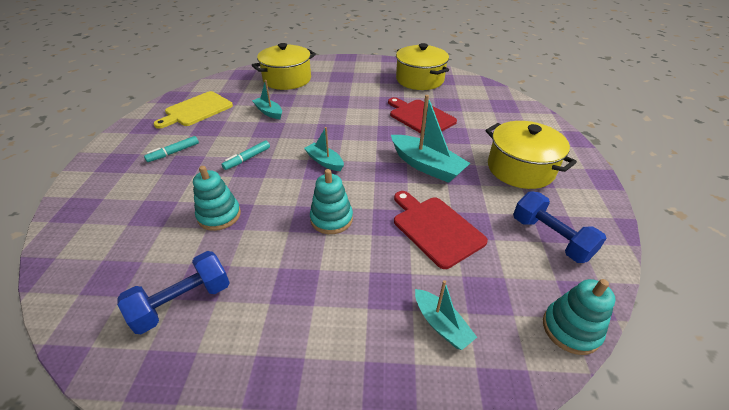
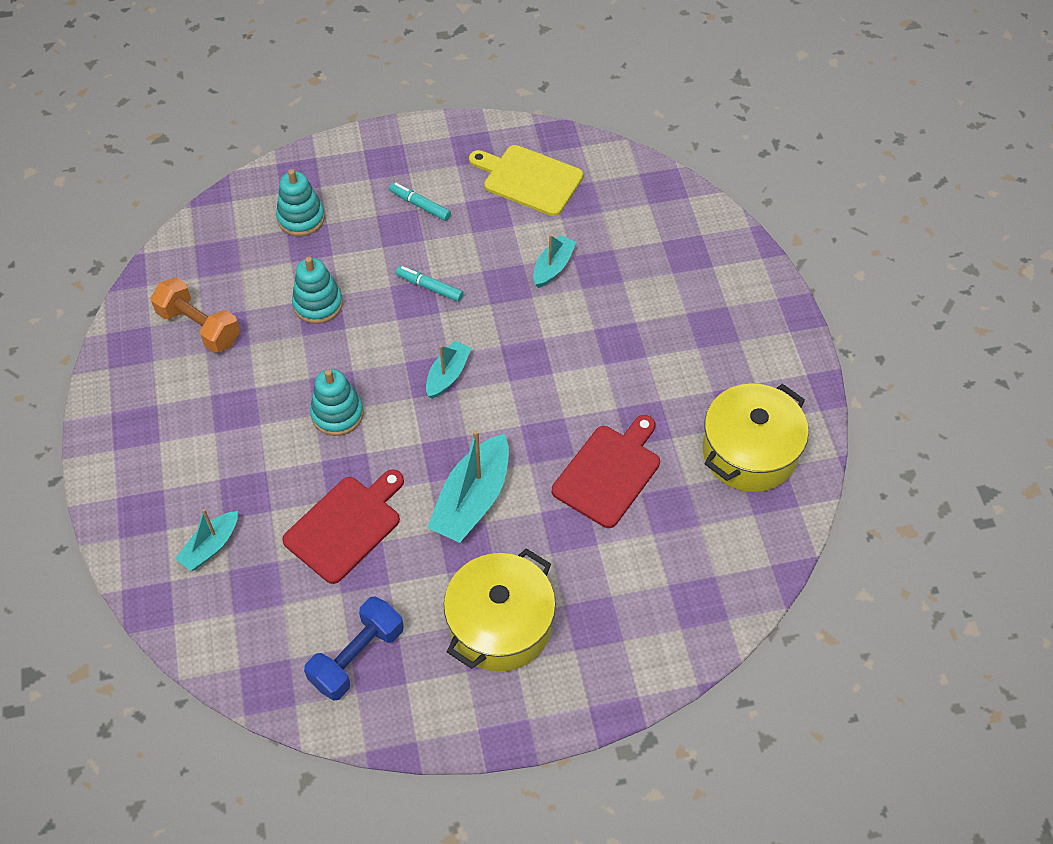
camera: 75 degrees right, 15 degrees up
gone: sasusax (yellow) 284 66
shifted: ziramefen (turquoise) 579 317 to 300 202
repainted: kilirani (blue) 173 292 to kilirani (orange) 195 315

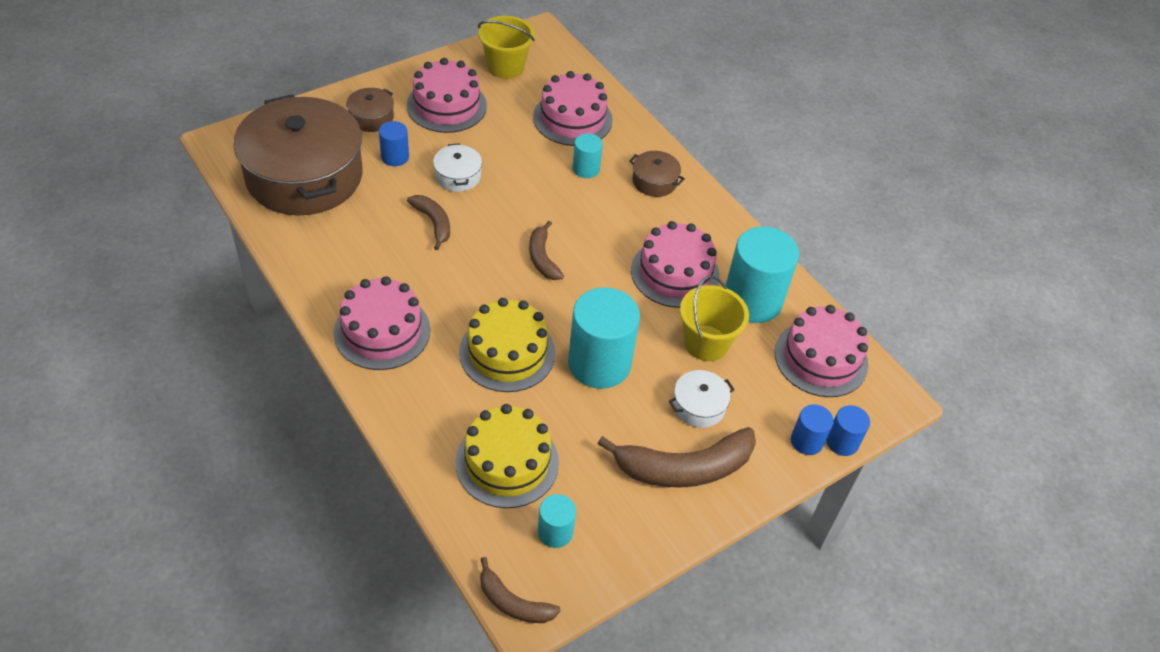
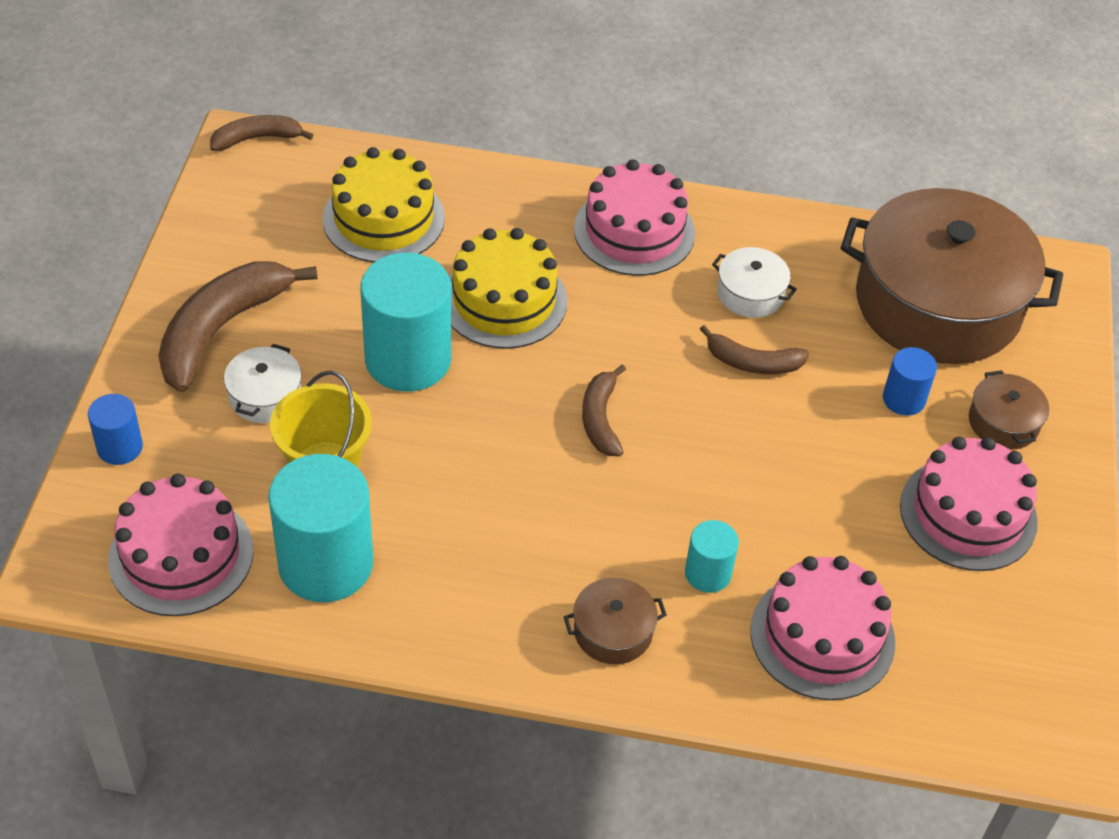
camera: 135 degrees right, 0 degrees up
gone: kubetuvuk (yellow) 506 47; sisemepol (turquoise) 557 521; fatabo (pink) 675 264; sisemepol (blue) 848 430
shifted: sasusax (white) 457 167 to 754 282
rotated: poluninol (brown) 546 250 = 604 410 120 degrees counterclockwise

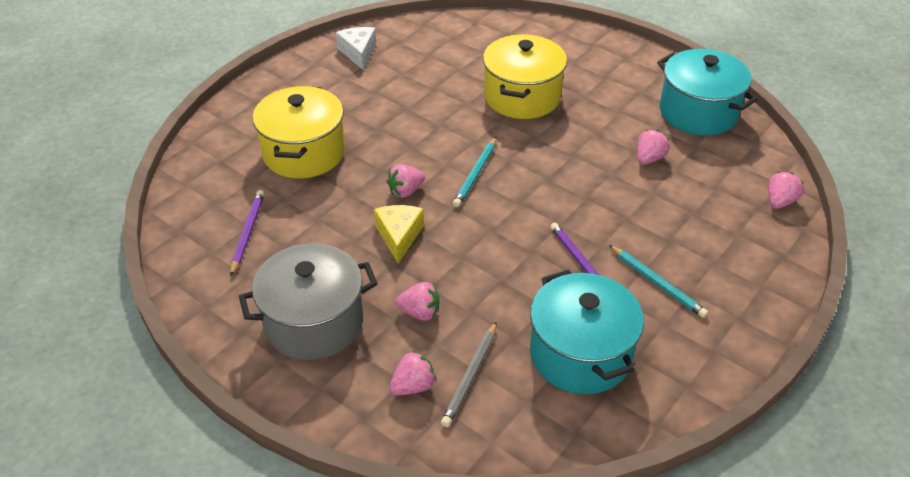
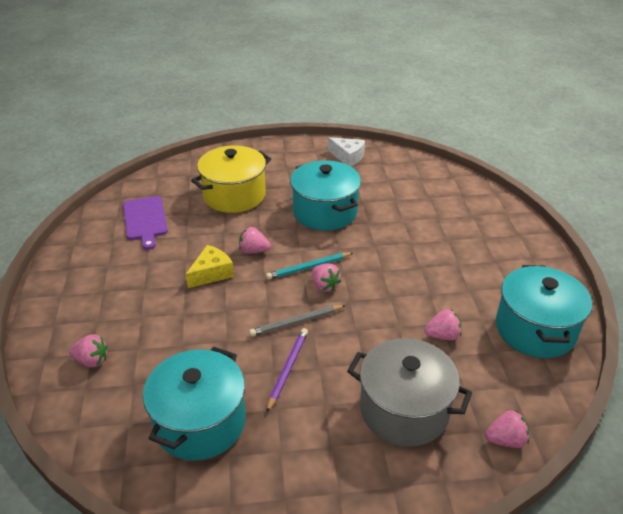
camera: 45 degrees right, 5 degrees down
gone: sasusax (yellow) 525 76; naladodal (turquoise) 658 281
new: sasusax (turquoise) 325 195
shifted: naladodal (grey) 469 374 to 297 320; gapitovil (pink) 417 301 to 326 277; sasusax (grey) 308 301 to 409 392
swapped: naladodal (purple) 247 233 to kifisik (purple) 145 223
rotated: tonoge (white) 356 48 = 346 151 90 degrees clockwise

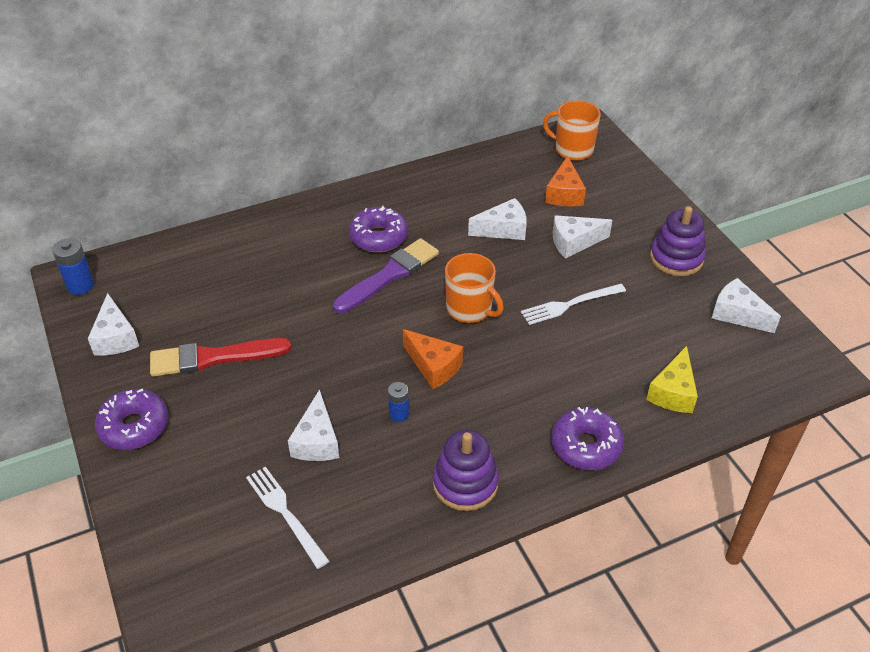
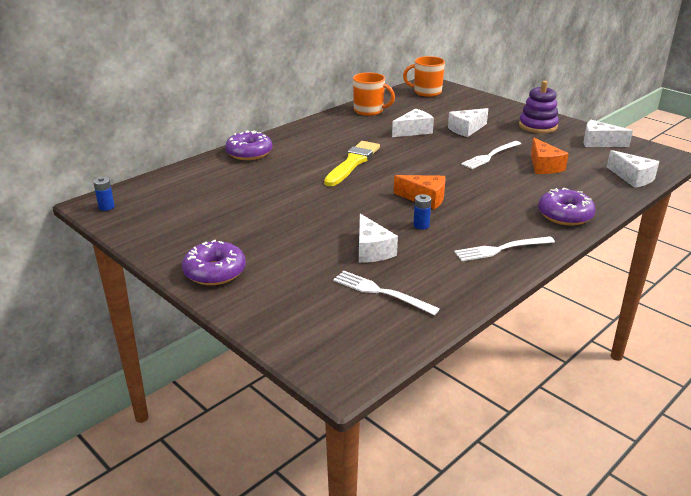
camera: 20 degrees left, 15 degrees down
gone: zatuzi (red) 221 357; tonoge (yellow) 672 379
shifted: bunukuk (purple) 378 229 to 248 145; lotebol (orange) 474 288 to 374 94; tonoge (orange) 565 181 to 550 156; tonoge (white) 113 324 to 633 169
swapped: ziramefen (purple) 466 470 to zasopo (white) 504 248
repainted: zatuzi (purple) 386 275 to zatuzi (yellow) 352 163
scaled: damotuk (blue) 73 266 = 104 194 x0.66

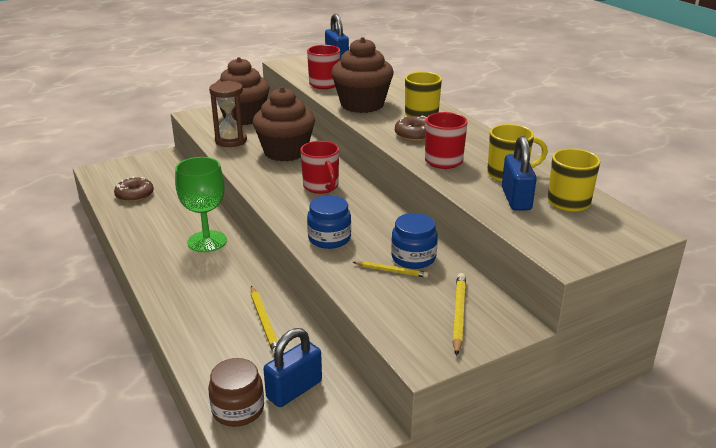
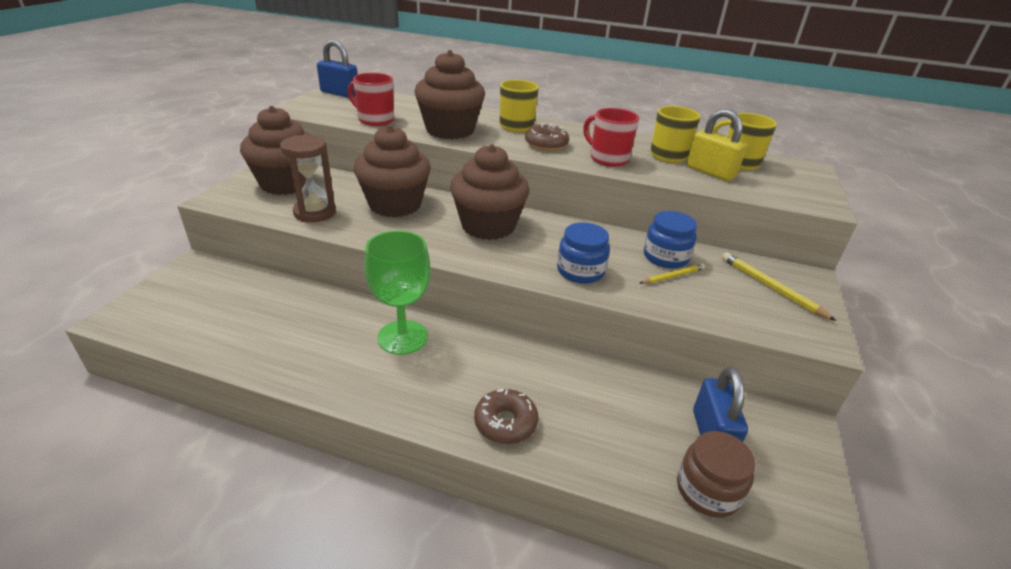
camera: 45 degrees left, 5 degrees up
gone: naladodal (yellow) 264 320
shifted: bunukuk (brown) 134 189 to 506 416
swapped: lotebol (red) 319 167 to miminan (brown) 490 192
repainted: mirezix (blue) 519 173 to mirezix (yellow) 717 145

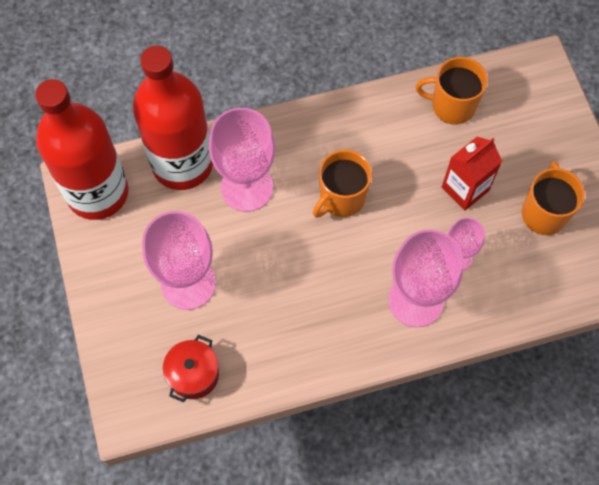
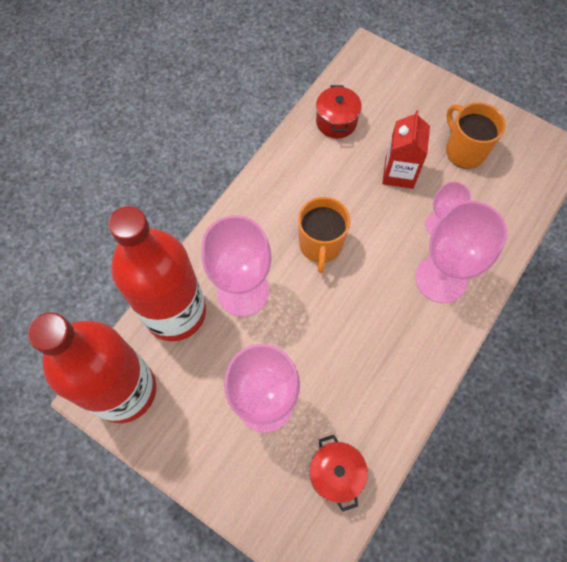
camera: 40 degrees left, 0 degrees up
swapped: lotebol (orange) 452 90 to sasusax (red) 339 112

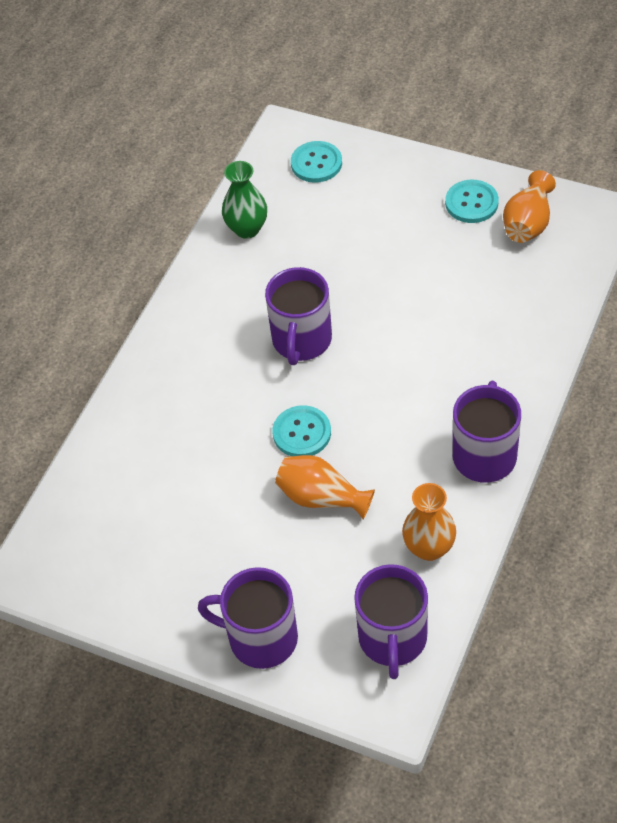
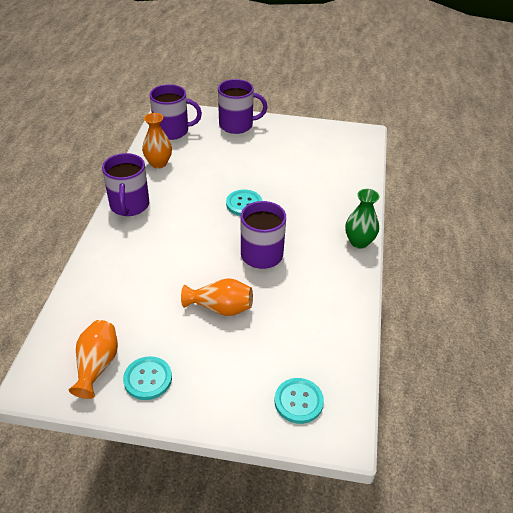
camera: 160 degrees right, 10 degrees down
shifted: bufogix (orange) 325 487 to 217 297; bufogix (green) 244 200 to 362 219
rotated: lotebol (purple) 391 621 = 176 112 105 degrees clockwise

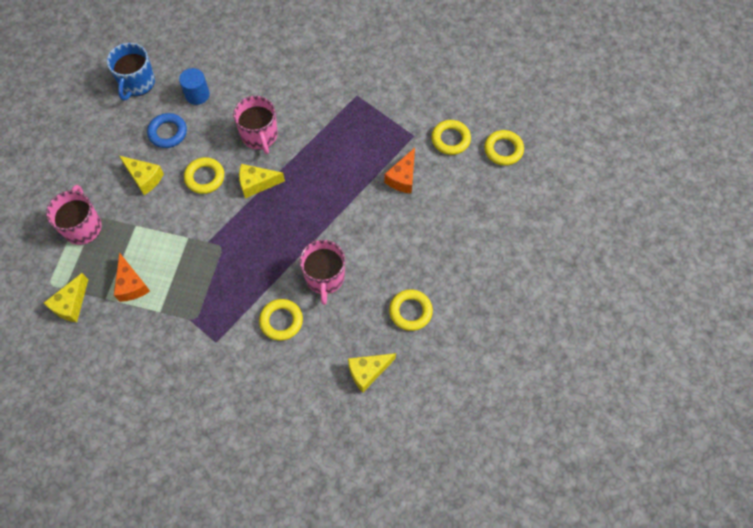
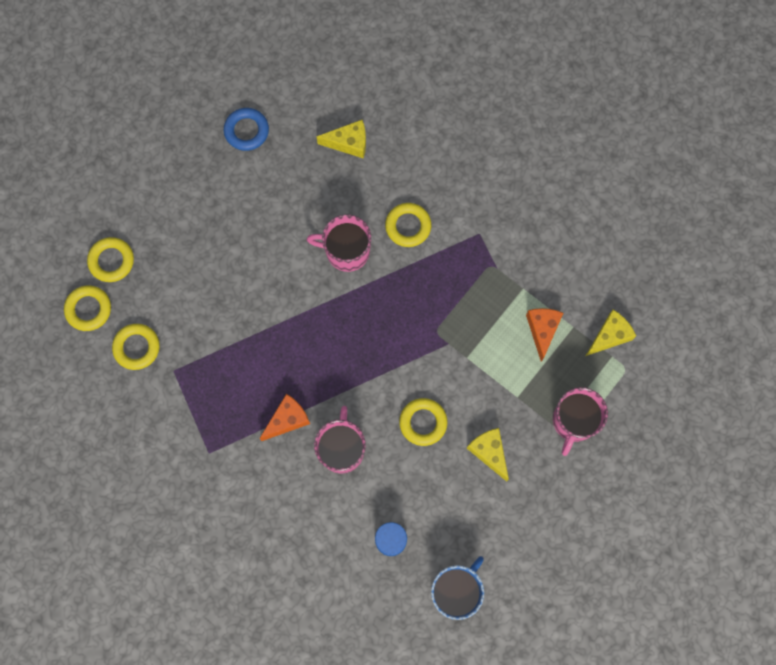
camera: 155 degrees left, 10 degrees up
gone: tonoge (yellow) 262 181
shifted: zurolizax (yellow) 411 310 to 110 259; zurolizax (blue) 167 130 to 246 129; tonoge (orange) 399 171 to 284 417
rotated: lotebol (pink) 322 272 = 339 243 105 degrees counterclockwise

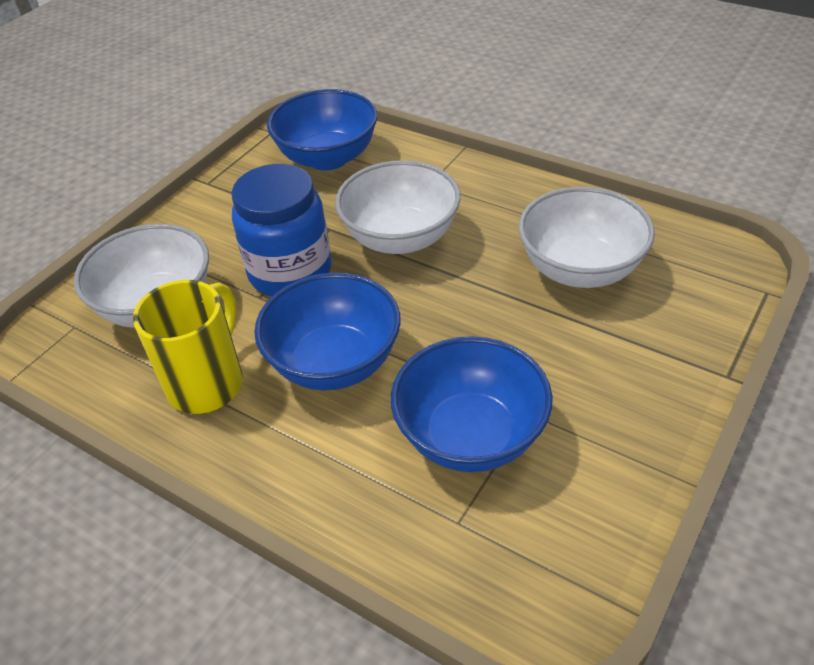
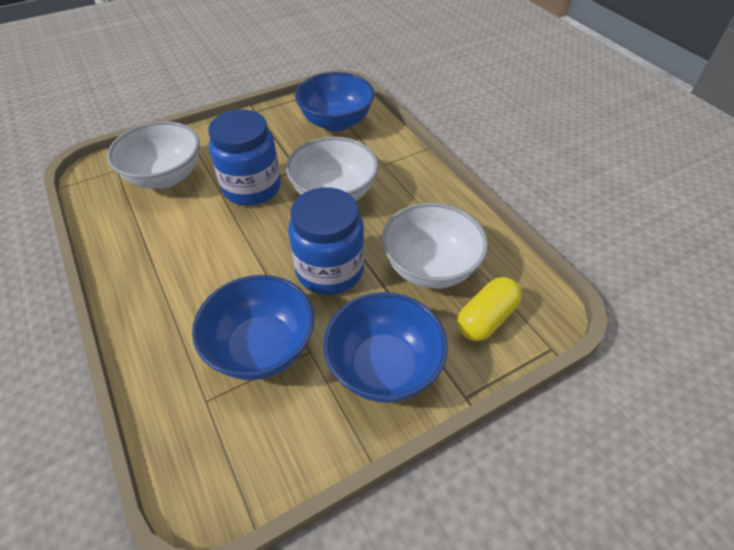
camera: 25 degrees right, 5 degrees up
gone: lotebol (yellow) 188 347
new: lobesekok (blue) 326 241; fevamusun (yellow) 489 309
shifted: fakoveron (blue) 327 331 to 385 347

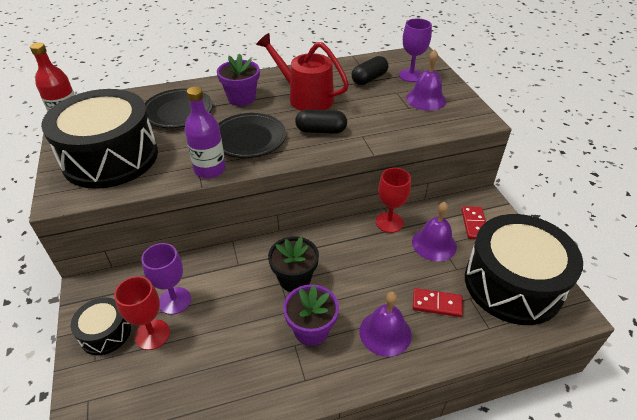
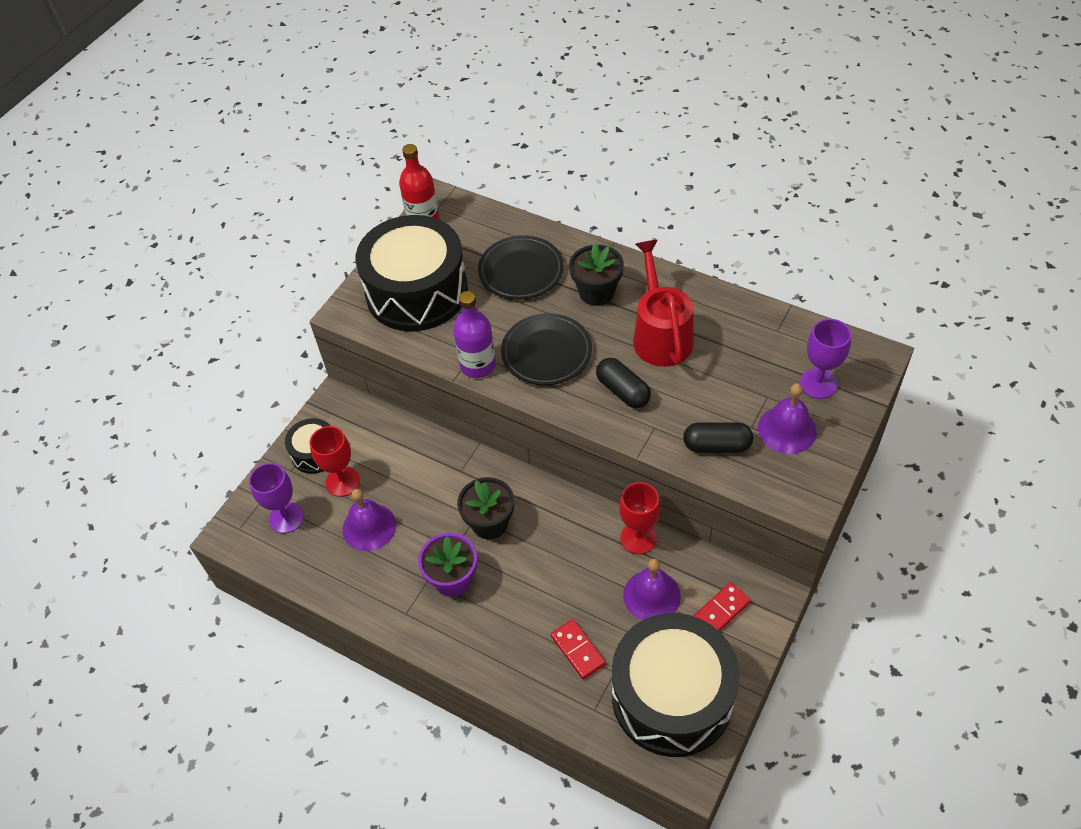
camera: 50 degrees right, 10 degrees up
shifted: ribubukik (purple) 166 279 to 276 498; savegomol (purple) 385 324 to 369 520; fevamusun (black) 370 70 to 718 437
repainted: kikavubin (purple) 238 80 to kikavubin (black) 596 274

